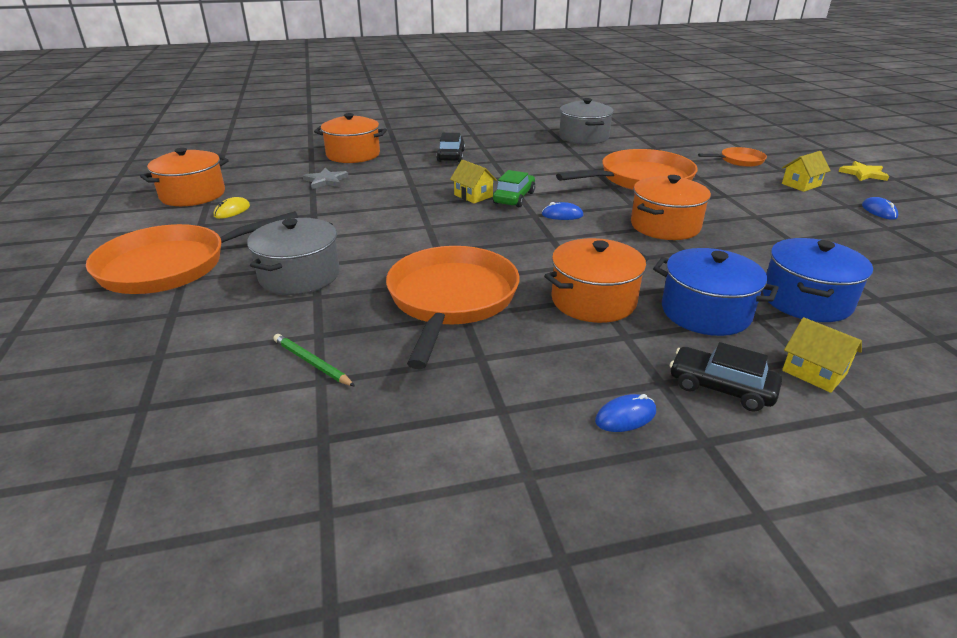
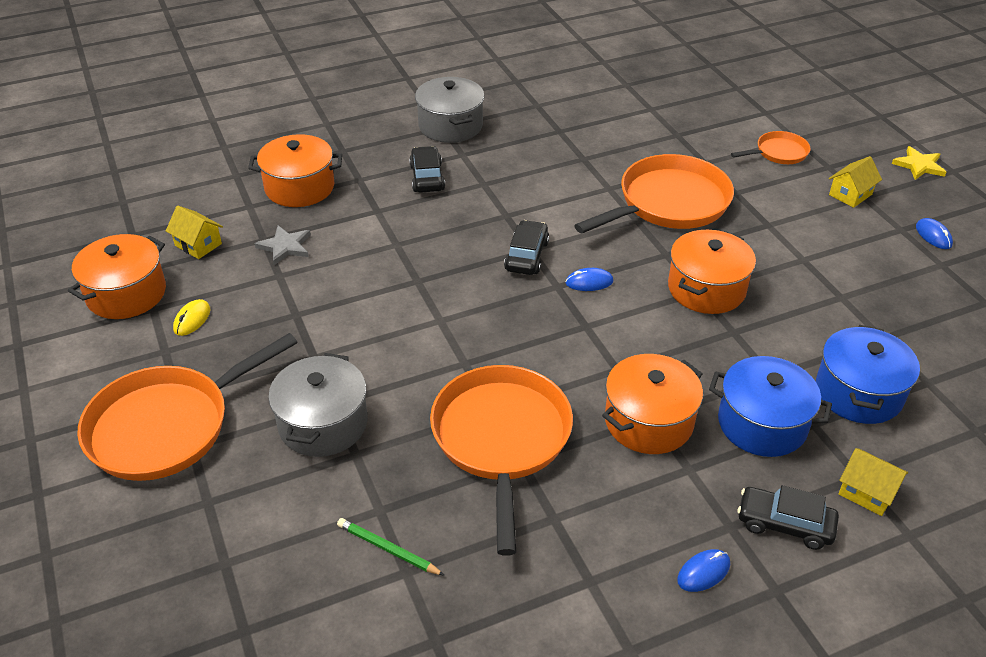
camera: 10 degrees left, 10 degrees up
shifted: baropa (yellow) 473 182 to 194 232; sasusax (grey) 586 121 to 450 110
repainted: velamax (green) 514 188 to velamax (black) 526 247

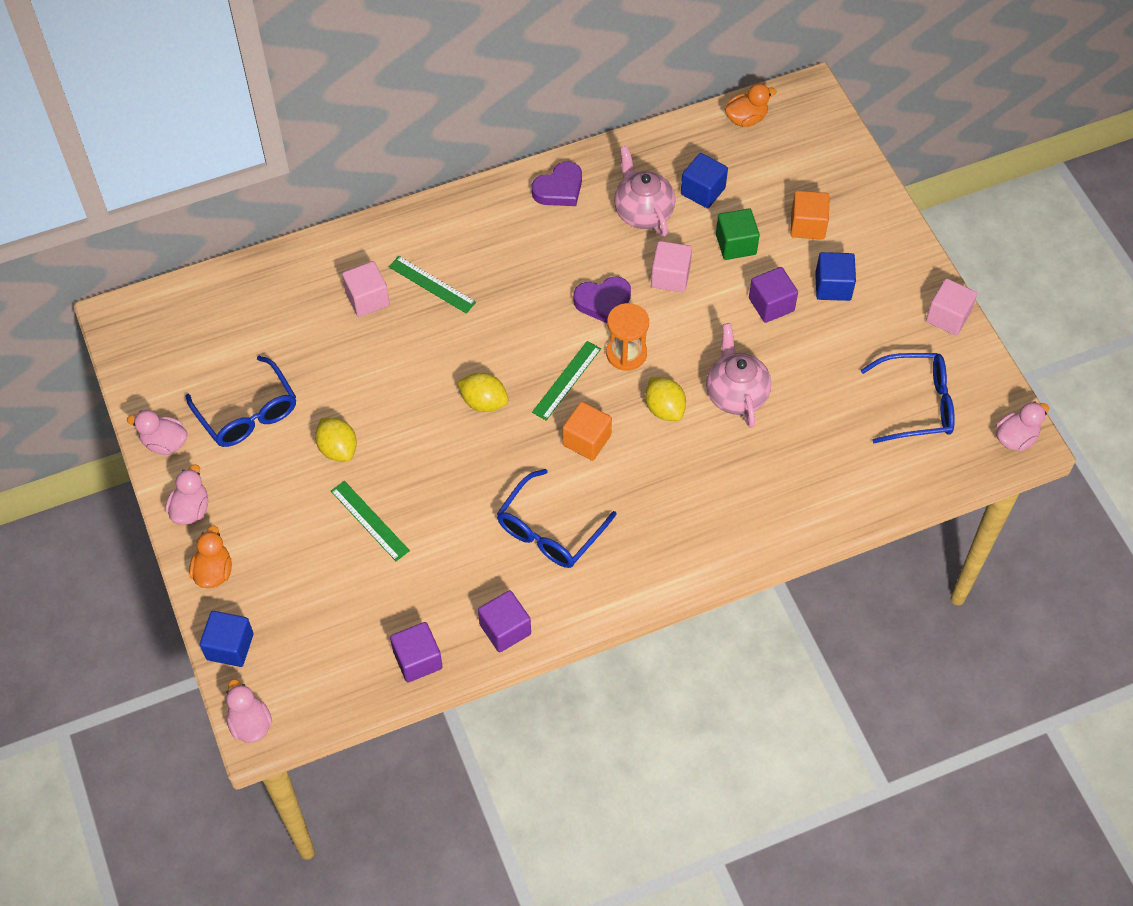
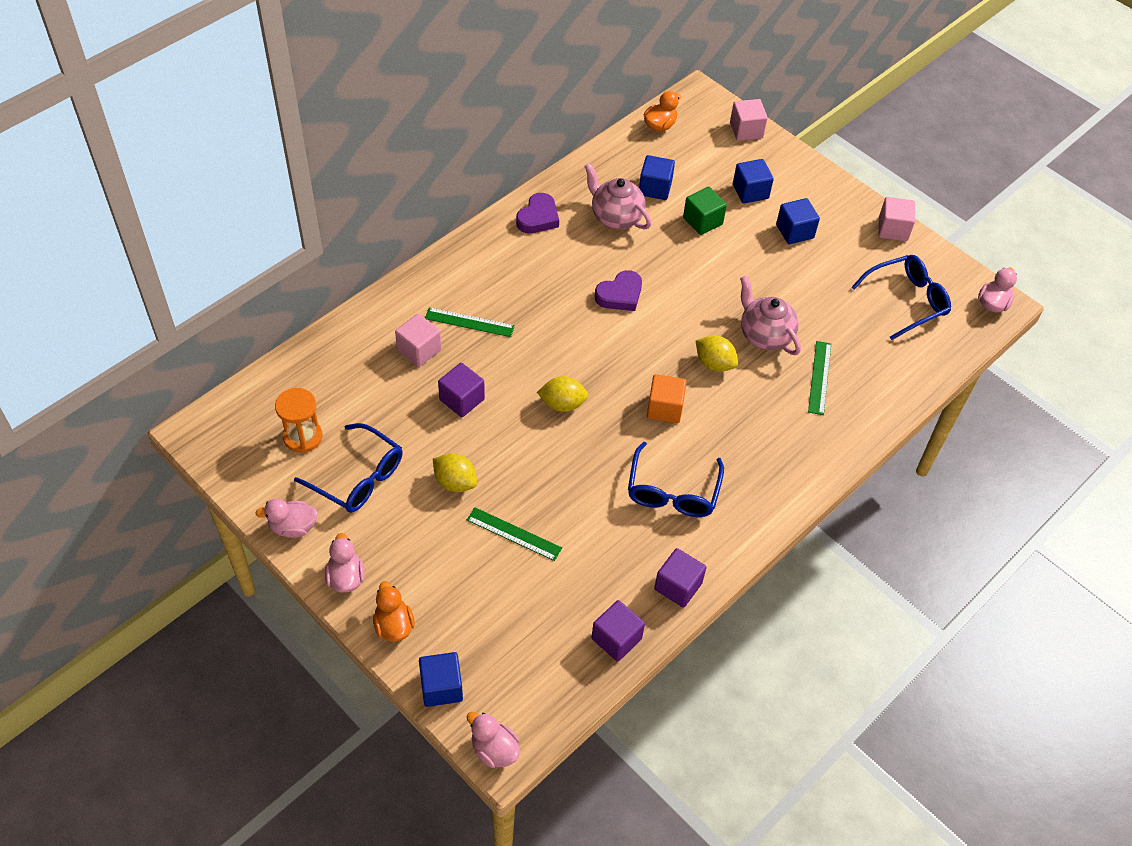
camera: 25 degrees left, 5 degrees down
shifted: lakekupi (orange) 627 337 to 298 420; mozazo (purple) 773 295 to 461 390; mozazo (pink) 671 266 to 749 120; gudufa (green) 566 381 to 819 378
repainted: mozazo (orange) 810 215 to mozazo (blue) 753 181

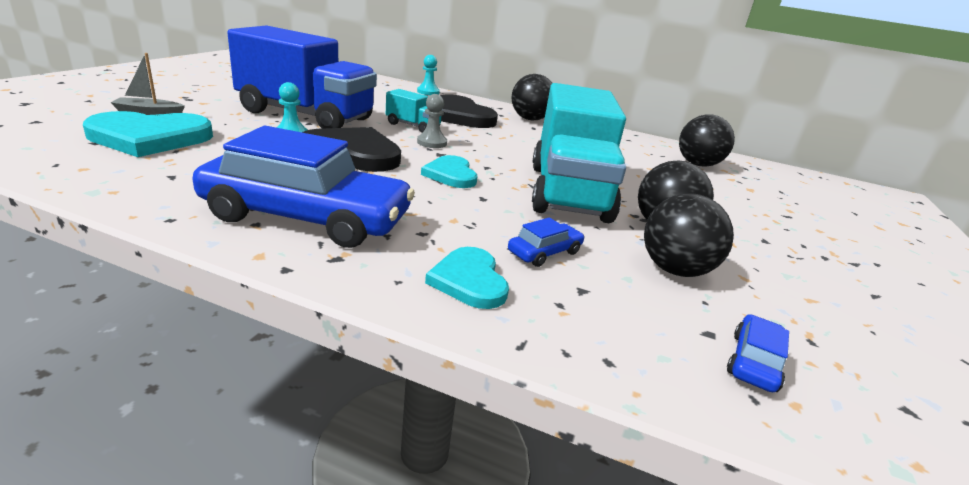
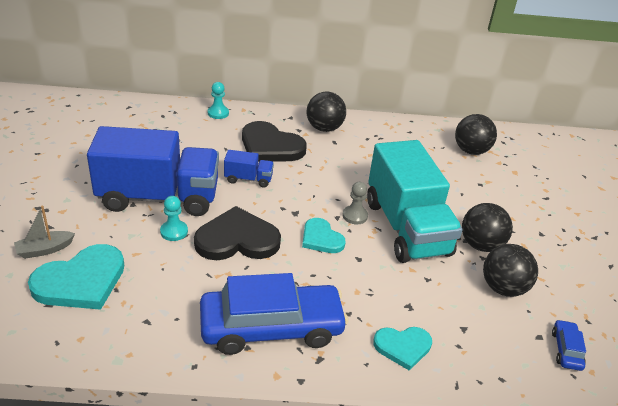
camera: 20 degrees left, 10 degrees up
gone: velamax (blue) 546 242
shifted: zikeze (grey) 432 121 to 355 203
repainted: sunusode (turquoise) 413 111 to sunusode (blue) 249 169
rotated: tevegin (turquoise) 467 278 = 402 349 60 degrees counterclockwise

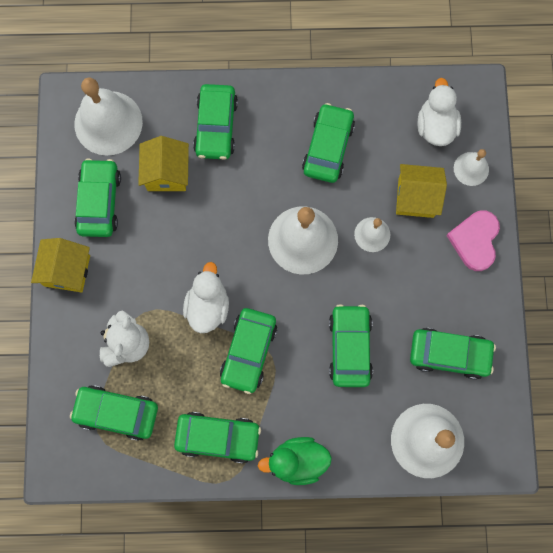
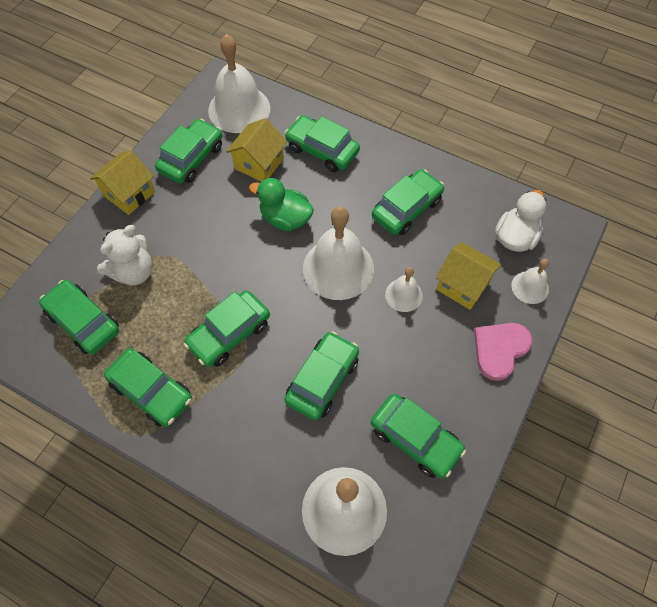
camera: 30 degrees right, 15 degrees down
gone: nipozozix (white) 206 297
shifted: nipozozix (green) 295 461 to 281 204
rotated: velamax (green) 215 122 = 322 143 90 degrees clockwise

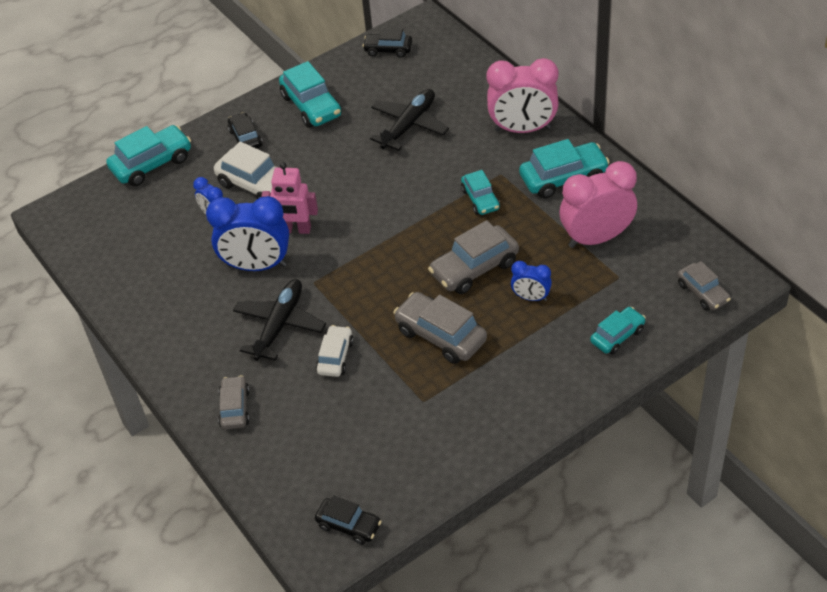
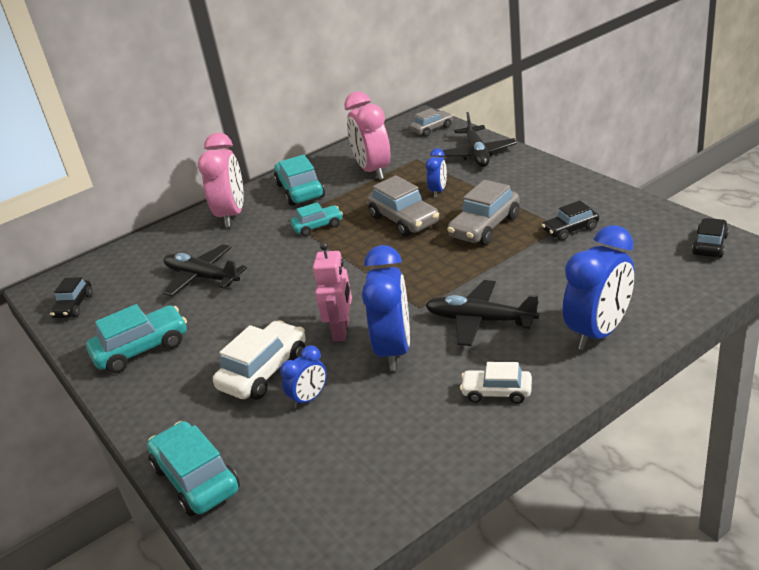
camera: 90 degrees left, 15 degrees down
shifted: velamax (white) 335 351 to 496 383; velamax (black) 245 130 to 570 221
swapped: velamax (turquoise) 618 331 to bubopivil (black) 478 139; velamax (grey) 234 402 to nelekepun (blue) 599 288

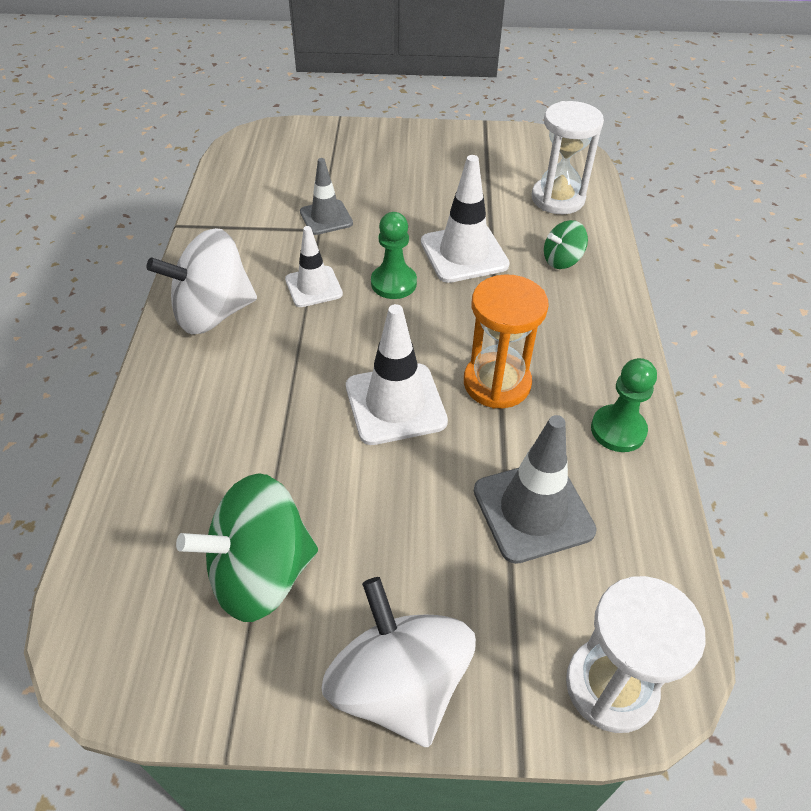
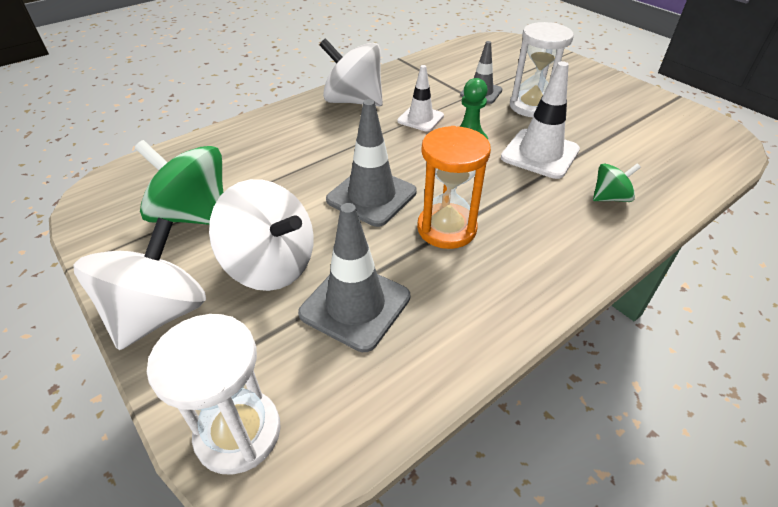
camera: 50 degrees right, 5 degrees down
gone: zikeze (green) 624 405
new: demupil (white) 261 235
shifted: lakekupi (white) 568 157 to 542 69
repainted: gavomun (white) 397 374 to gavomun (grey) 371 163
rotated: demupil (green) 566 244 = 617 182 135 degrees clockwise

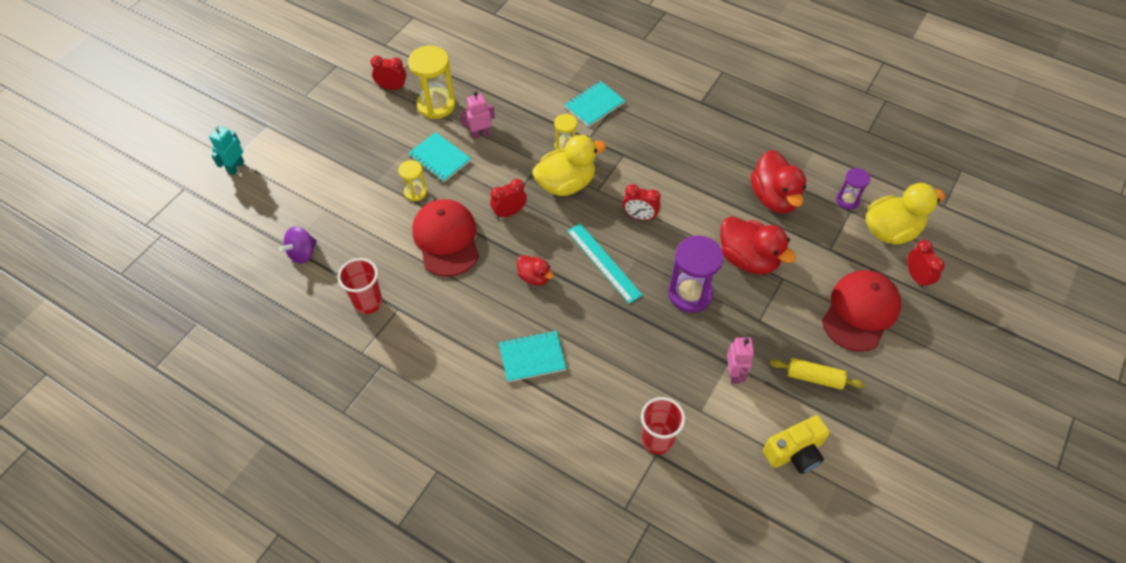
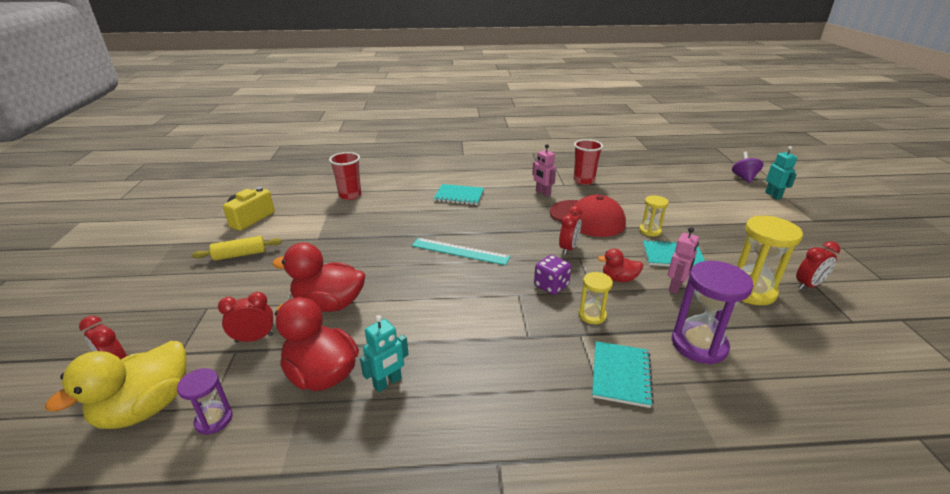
camera: 145 degrees right, 25 degrees down
gone: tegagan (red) 861 311
new: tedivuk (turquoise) 384 353
shifted: nelekepun (red) 642 202 to 245 317; tedivuk (pink) 740 360 to 544 170; nipozozix (red) 535 270 to 620 265; lakekupi (purple) 695 274 to 713 312; demupil (purple) 298 245 to 748 167
swapped: nipozozix (yellow) 569 165 to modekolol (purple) 552 275
rotated: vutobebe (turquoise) 533 356 = 459 194 60 degrees clockwise

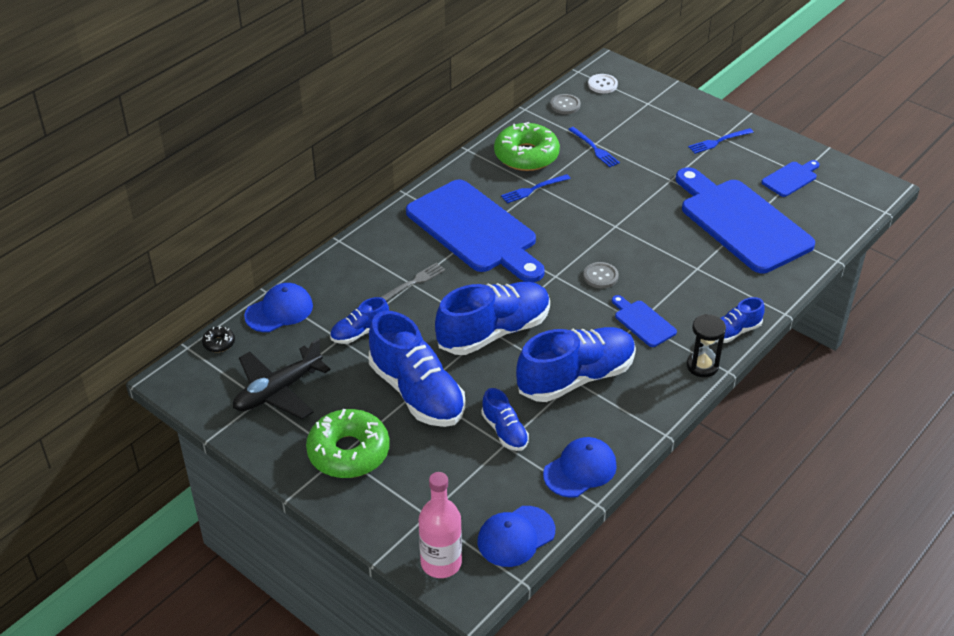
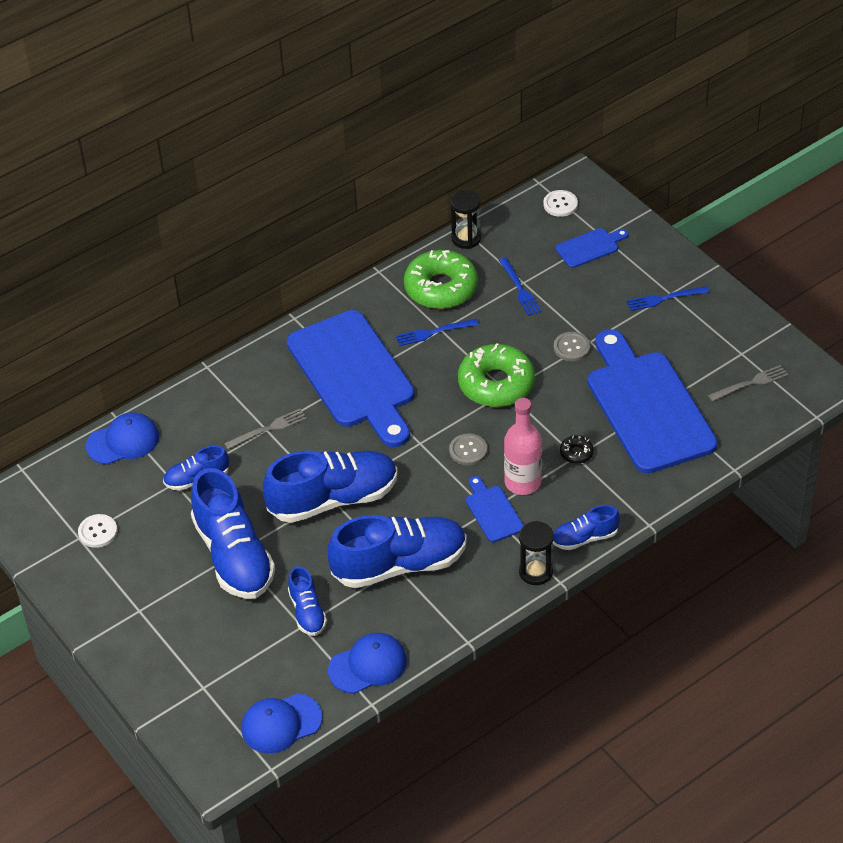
camera: 15 degrees right, 5 degrees up
new: lakekupi (black) 465 219; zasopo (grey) 748 383
shifted: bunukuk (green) 348 443 to 496 375; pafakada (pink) 440 525 to 523 446; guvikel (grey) 565 104 to 572 346; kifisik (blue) 790 178 to 592 248; bunukuk (black) 218 339 to 577 449
swapped: bubopivil (black) 282 378 to guvikel (white) 97 531

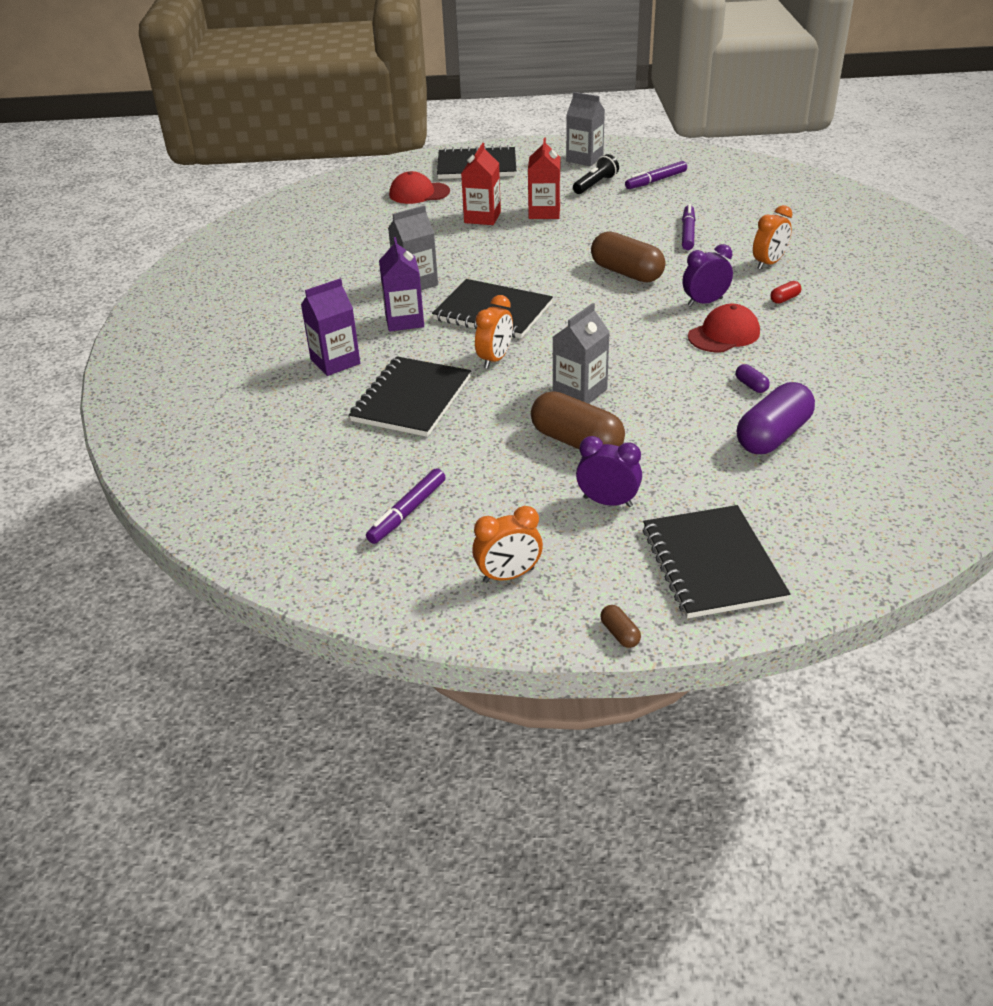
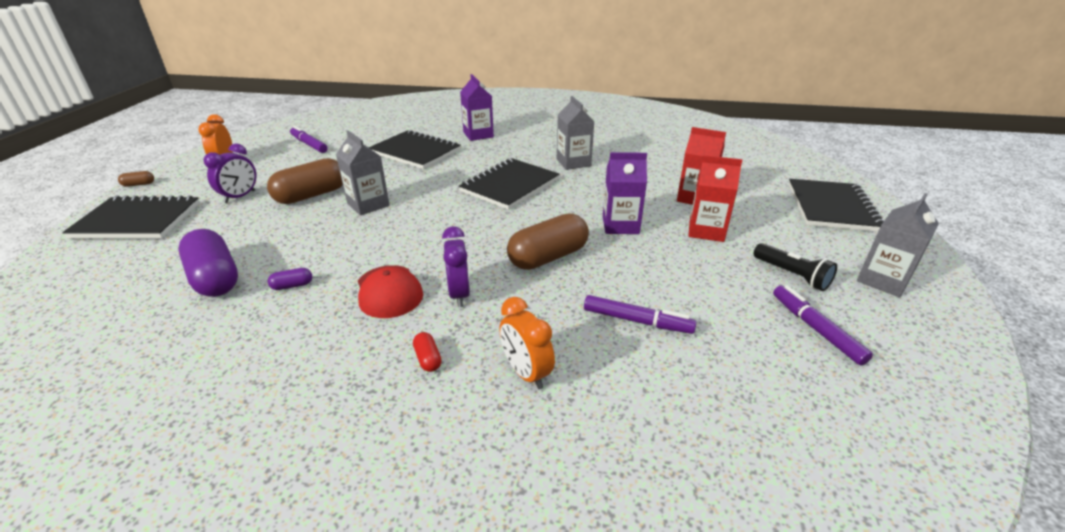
camera: 100 degrees right, 5 degrees down
gone: tegagan (red) 419 187; nelekepun (orange) 494 331
shifted: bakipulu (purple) 401 284 to 625 193

